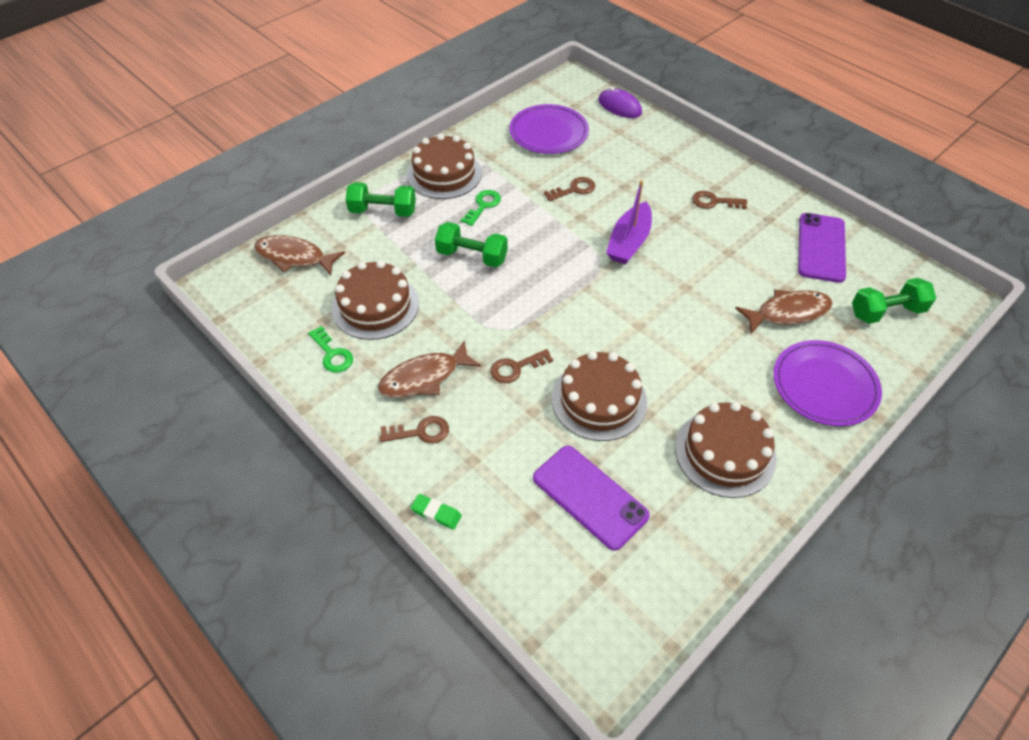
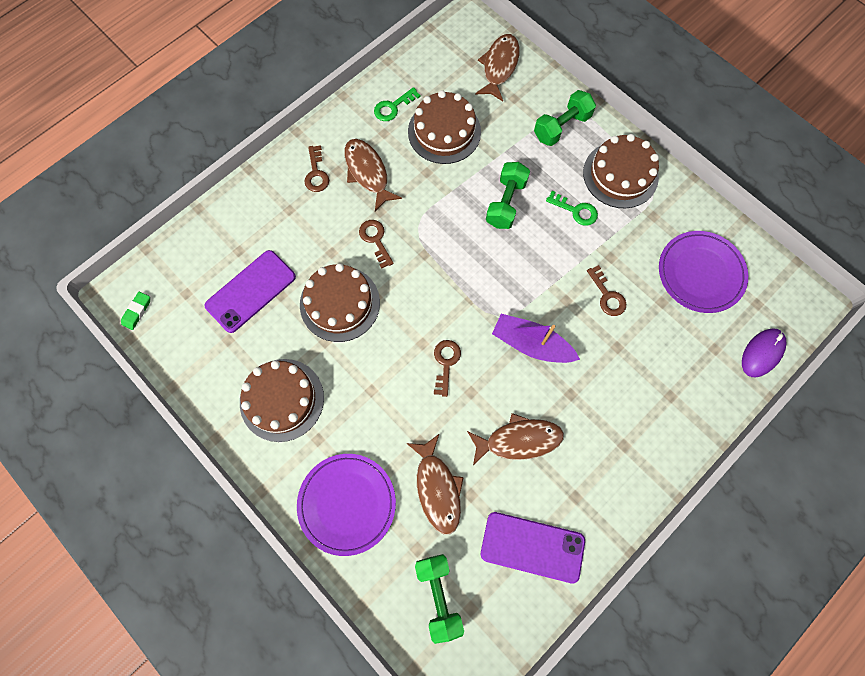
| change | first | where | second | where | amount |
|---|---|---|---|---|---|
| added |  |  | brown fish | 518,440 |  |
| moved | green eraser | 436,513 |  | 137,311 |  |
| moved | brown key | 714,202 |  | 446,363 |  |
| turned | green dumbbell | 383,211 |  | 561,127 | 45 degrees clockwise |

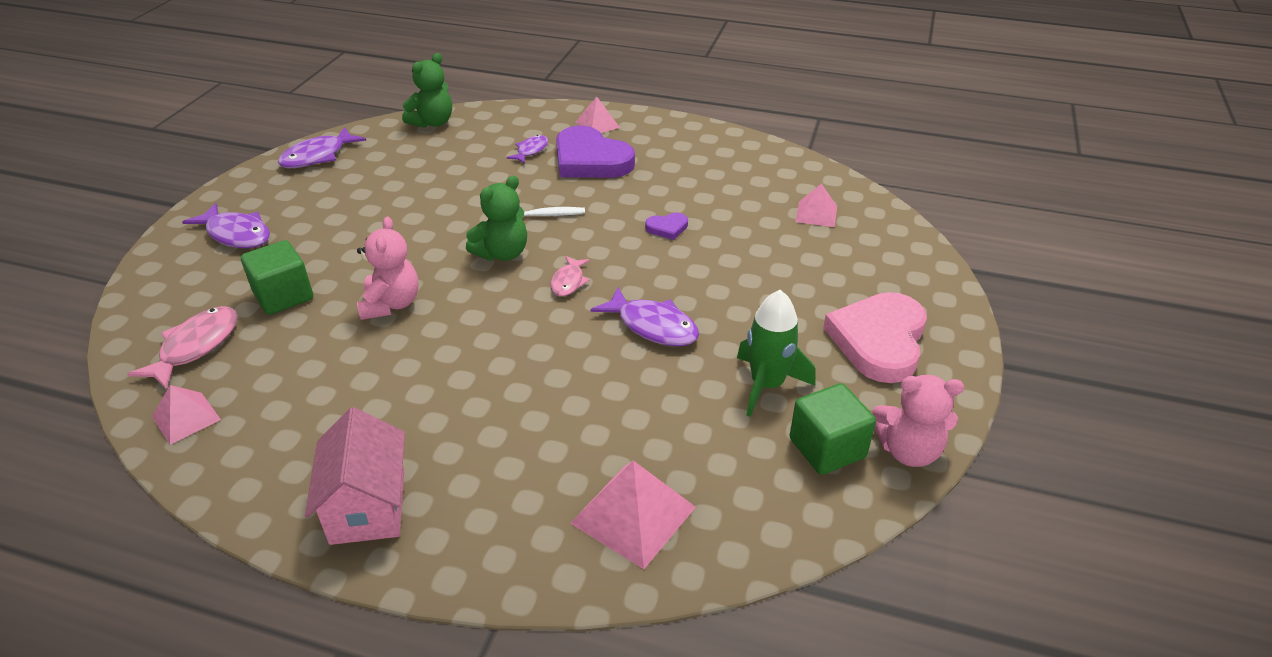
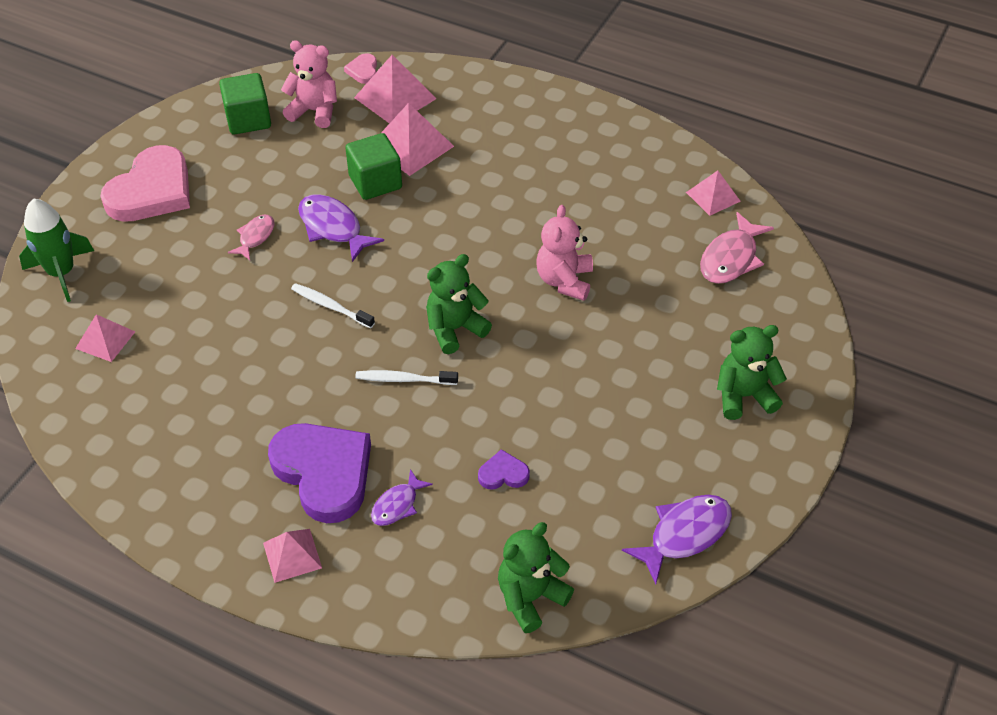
| change | first | where | second | where | amount |
|---|---|---|---|---|---|
| removed | pink house | 368,506 |  |  |  |
| added |  |  | white toothbrush | 330,306 |  |
| added |  |  | pink heart | 363,71 |  |
| added |  |  | pink pyramid | 411,146 |  |
| moved | green cube | 283,296 |  | 375,182 |  |
| moved | pink fish | 568,282 |  | 255,237 |  |
| moved | purple heart | 667,228 |  | 503,474 |  |
| moved | green rocket | 767,385 |  | 61,273 |  |
| moved | pink teddy bear | 908,450 |  | 314,111 |  |
| replaced | purple fish | 236,234 | green teddy bear | 744,396 |  |

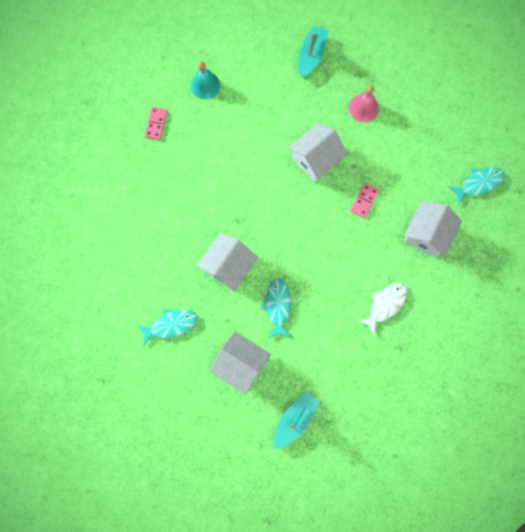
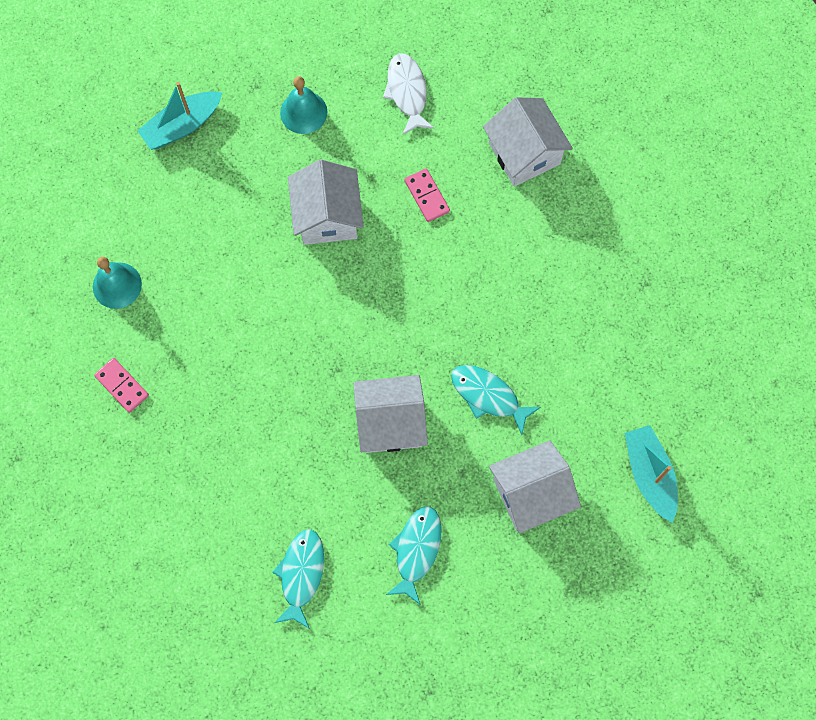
| change | first | where | second | where | amount |
|---|---|---|---|---|---|
| moved | white fish | 385,305 |  | 407,92 |  |
| moved | turquoise fish | 478,184 |  | 301,574 |  |
| recoloured | pink bell | 363,108 | turquoise bell | 303,112 |  |
| turned | white house | 228,266 |  | 390,422 | 75 degrees counterclockwise |
| turned | turquoise boat | 311,55 |  | 182,126 | 90 degrees counterclockwise |

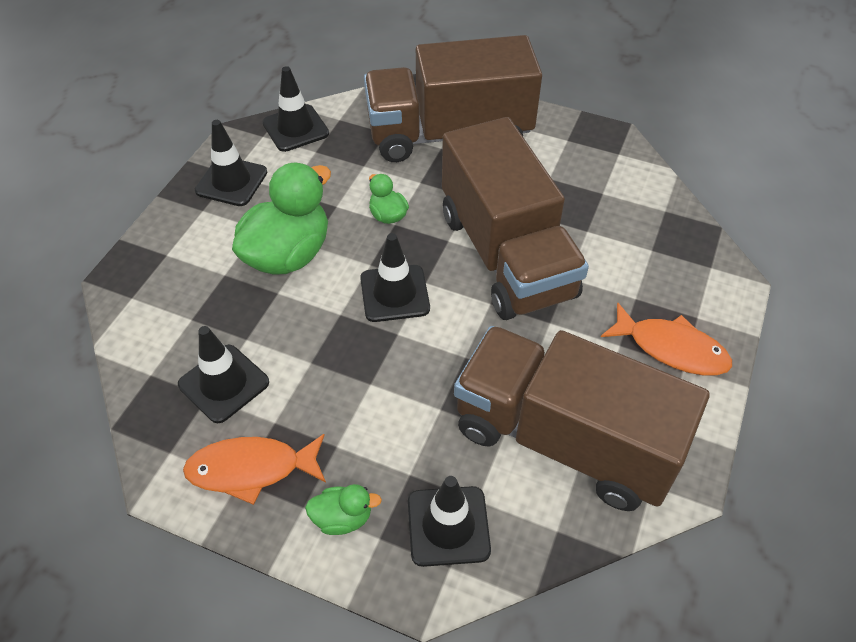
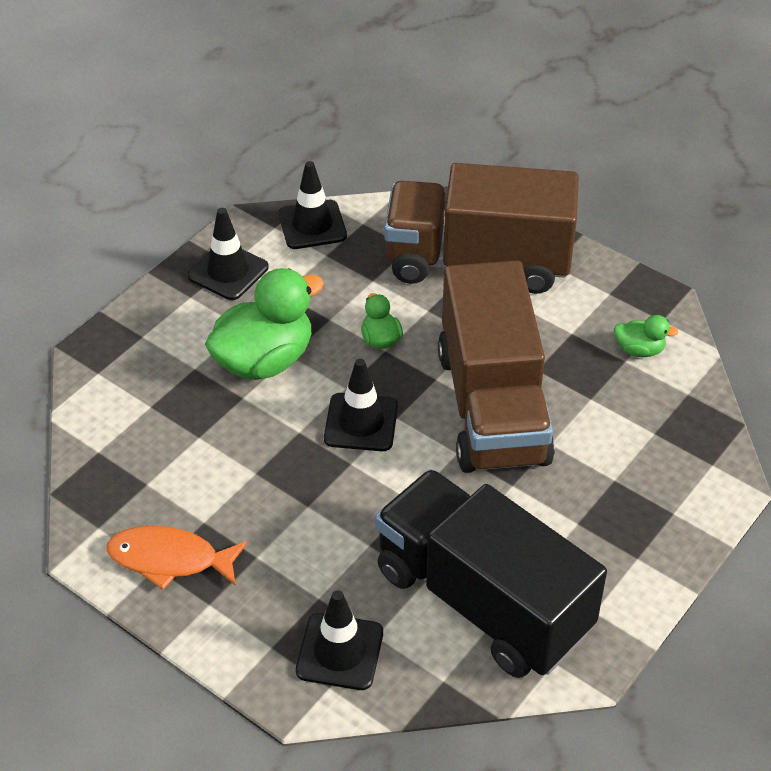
| change | first | where | second | where | amount |
|---|---|---|---|---|---|
| removed | black traffic cone | 224,383 |  |  |  |
| removed | orange fish | 671,348 |  |  |  |
| moved | green duck | 342,518 |  | 639,350 |  |
| recoloured | brown truck | 564,439 | black truck | 482,600 |  |

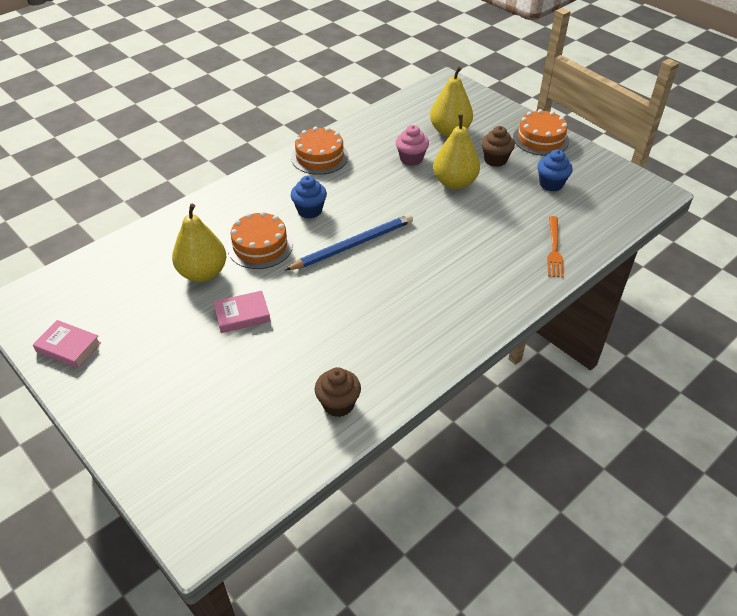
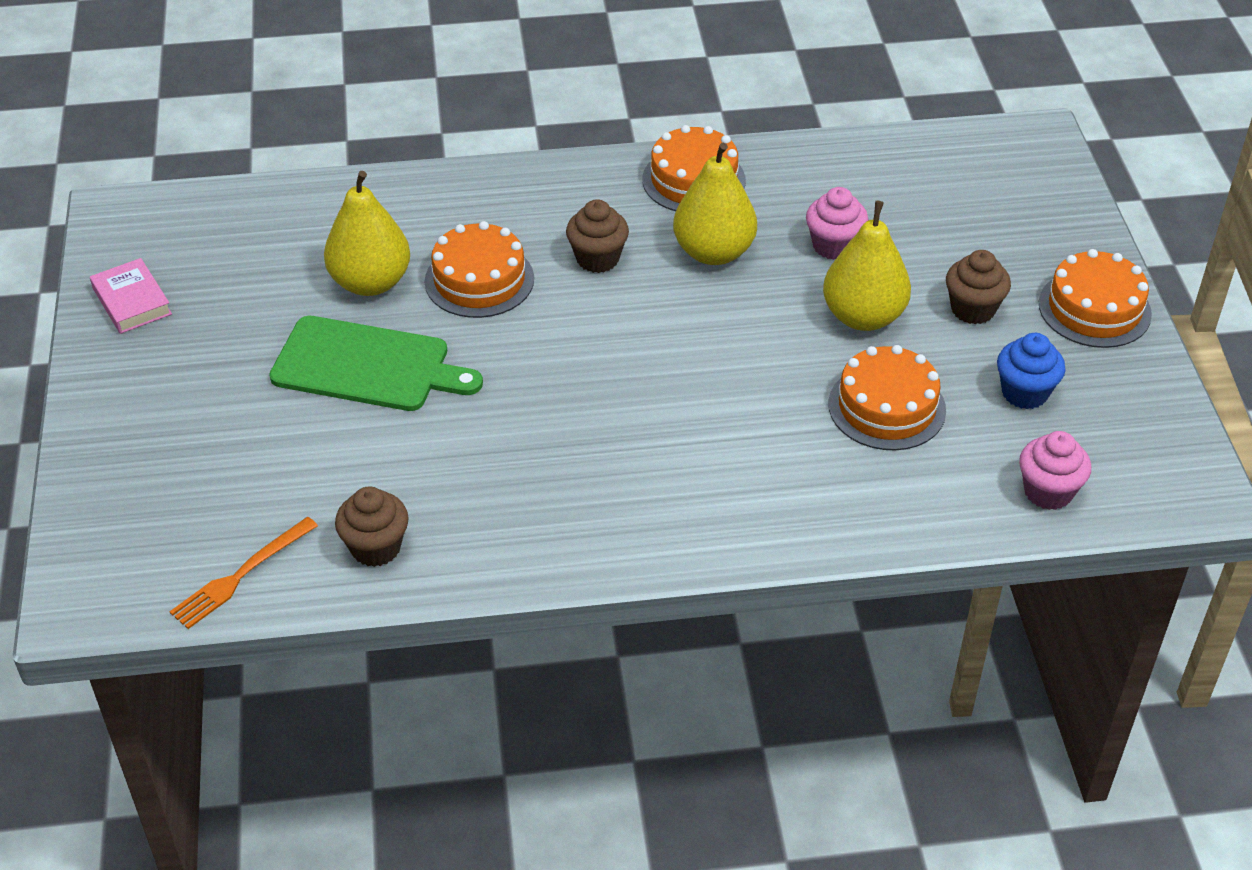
| change | first | where | second | where | amount |
|---|---|---|---|---|---|
| removed | blue pencil | 353,245 |  |  |  |
| added |  |  | orange cake | 887,407 |  |
| added |  |  | pink cupcake | 1048,492 |  |
| moved | yellow pear | 450,131 |  | 713,252 |  |
| moved | orange fork | 554,249 |  | 241,575 |  |
| replaced | pink book | 242,315 | green cutting board | 367,366 |  |
| recoloured | blue cupcake | 309,210 | brown cupcake | 597,259 |  |

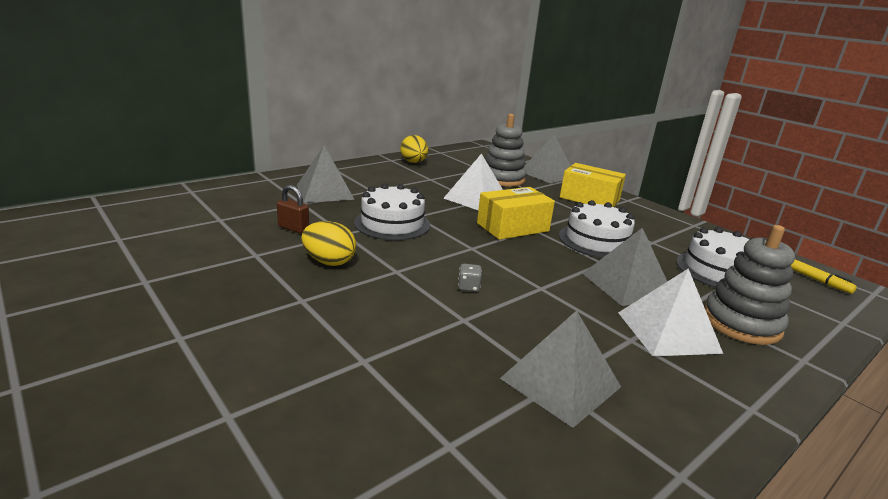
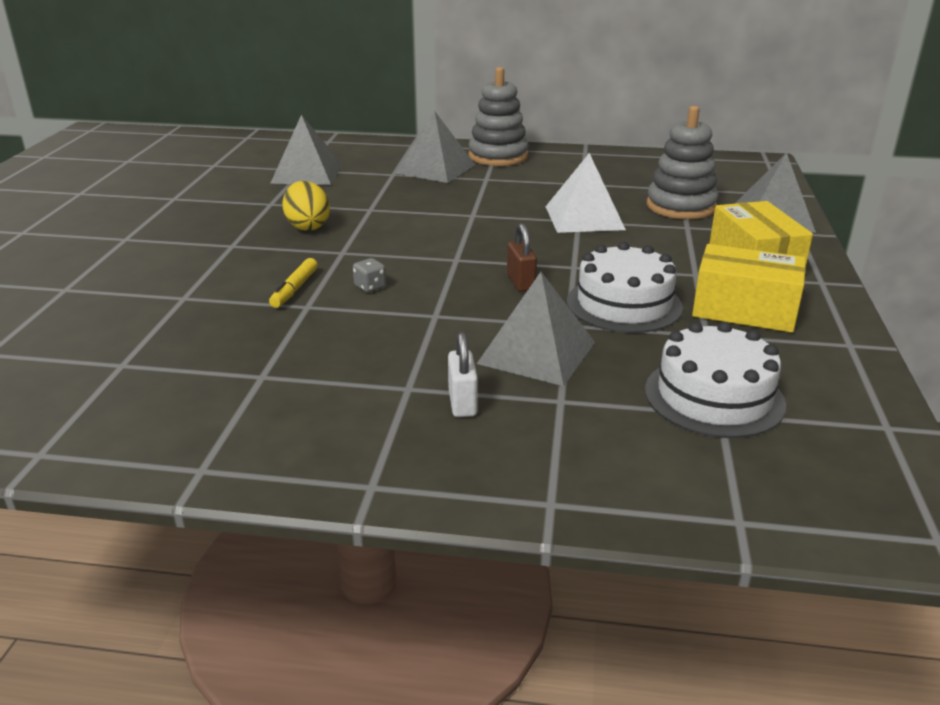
| change | first | where | second | where | amount |
|---|---|---|---|---|---|
| removed | white cake | 392,223 |  |  |  |
| removed | yellow egg | 413,162 |  |  |  |
| moved | brown padlock | 293,228 |  | 520,283 |  |
| moved | yellow box | 512,227 |  | 744,310 |  |
| moved | grey pyramid | 560,382 |  | 307,173 |  |
| moved | grey stacking toy | 741,323 |  | 498,156 |  |
| moved | yellow marker | 815,279 |  | 294,289 |  |
| replaced | white pyramid | 668,332 | white padlock | 462,403 |  |

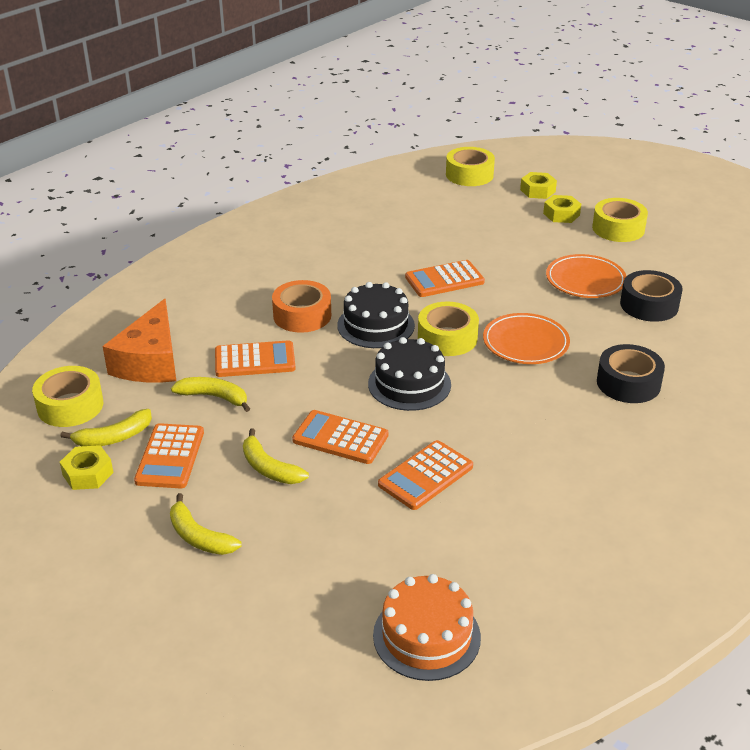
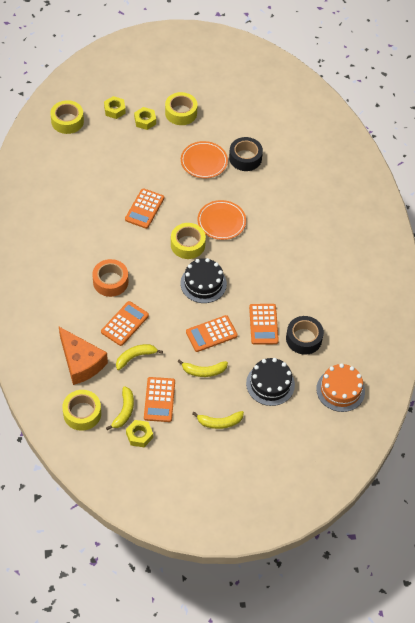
| change | first | where | second | where | amount |
|---|---|---|---|---|---|
| moved | black cake | 375,325 |  | 270,384 |  |
| moved | black tape | 628,383 |  | 303,339 |  |
| turned | orange calculator | 170,457 |  | 159,400 | 45 degrees clockwise |

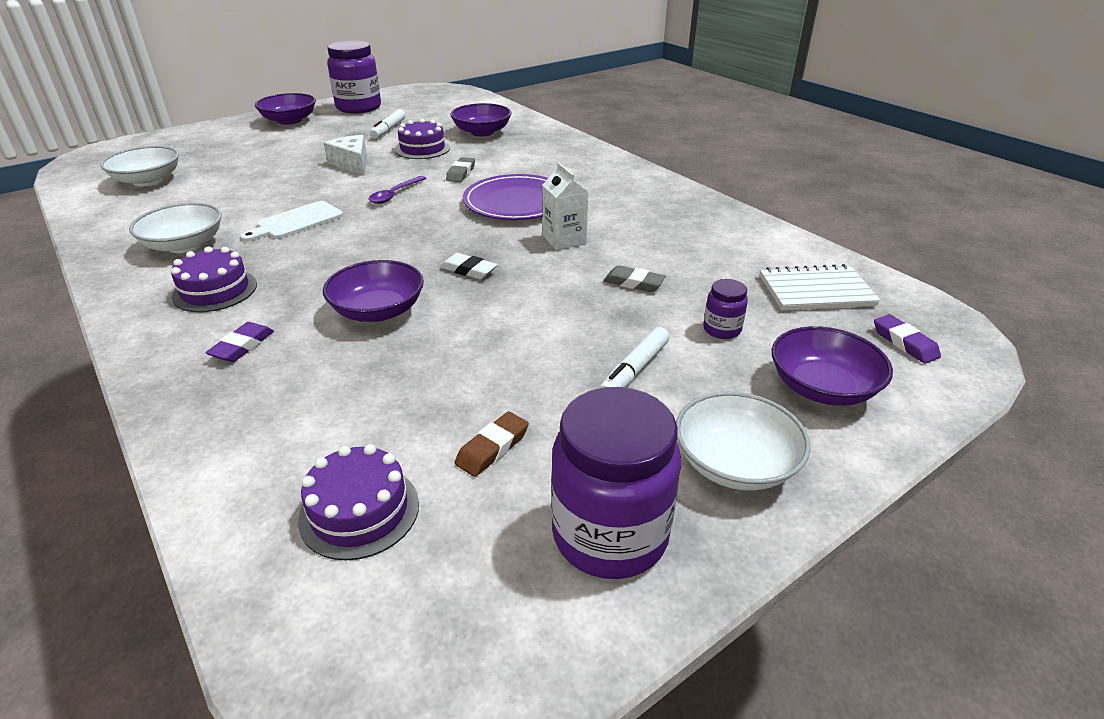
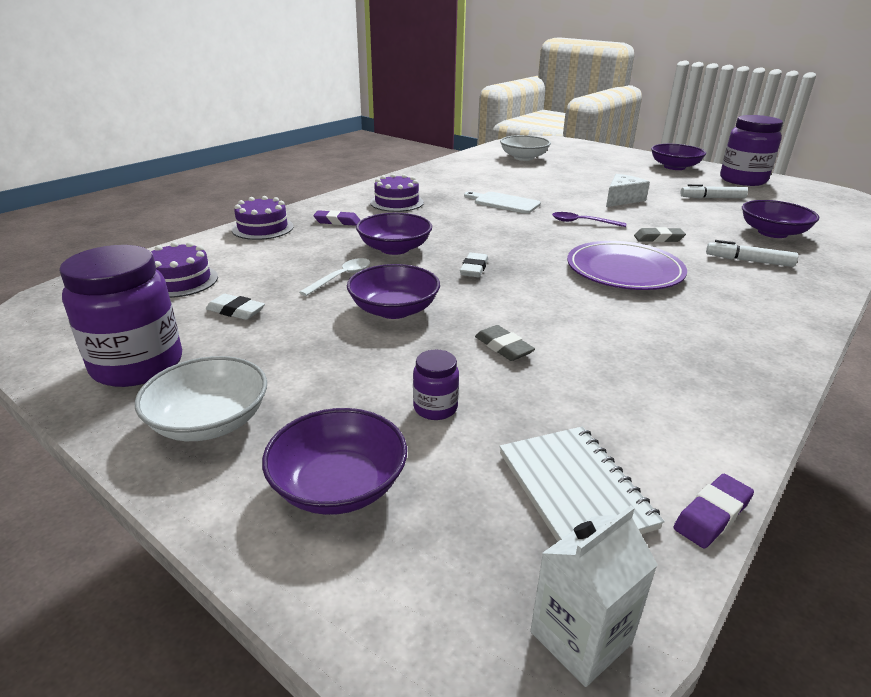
| change | first | where | second | where | amount |
|---|---|---|---|---|---|
| removed | white bowl | 184,245 |  |  |  |
| added |  |  | white spoon | 341,277 |  |
| added |  |  | purple bowl | 394,310 |  |
| moved | purple cake | 422,149 |  | 263,228 |  |
| moved | white carton | 564,240 |  | 580,637 |  |
| moved | white marker | 634,370 |  | 748,261 |  |
| moved | purple eraser | 904,343 |  | 712,515 |  |
| recoloured | brown eraser | 492,448 | white eraser | 236,311 |  |
| turned | grey eraser | 633,283 |  | 503,347 | 45 degrees counterclockwise |

